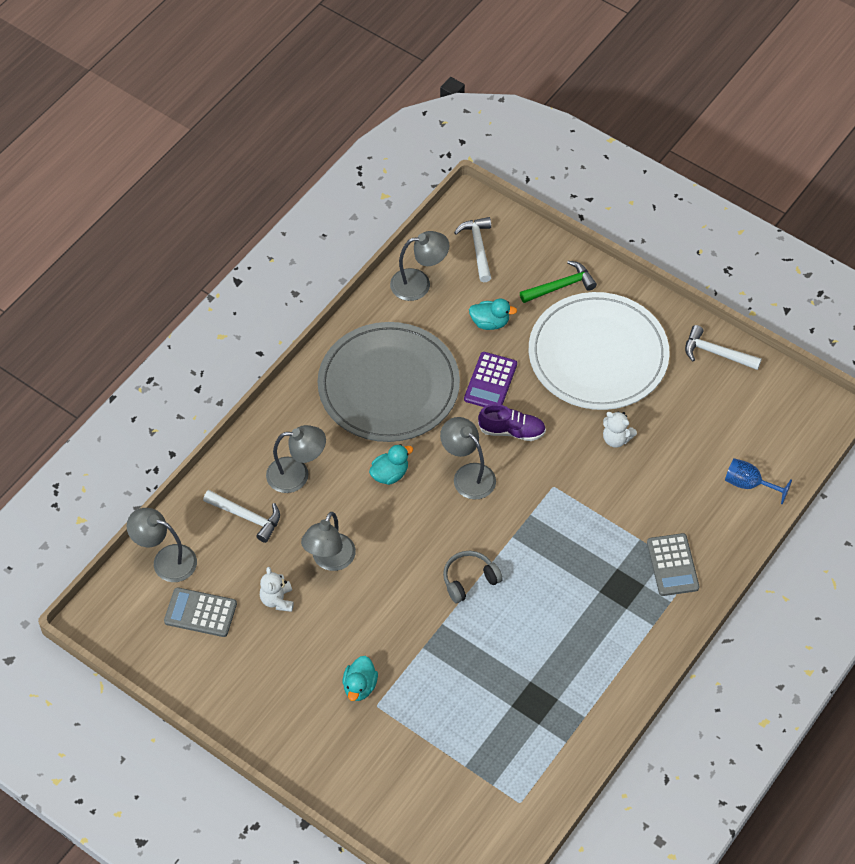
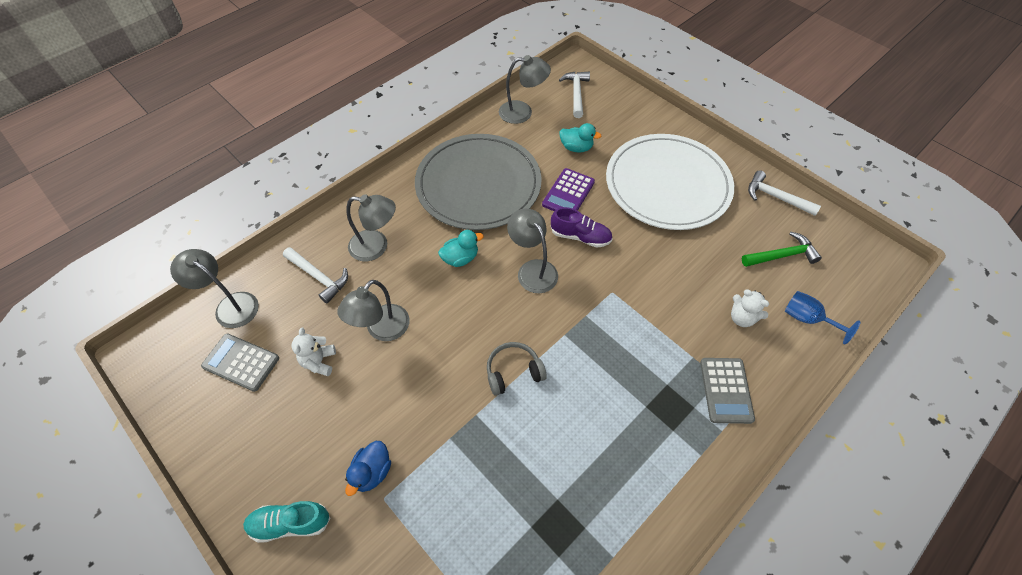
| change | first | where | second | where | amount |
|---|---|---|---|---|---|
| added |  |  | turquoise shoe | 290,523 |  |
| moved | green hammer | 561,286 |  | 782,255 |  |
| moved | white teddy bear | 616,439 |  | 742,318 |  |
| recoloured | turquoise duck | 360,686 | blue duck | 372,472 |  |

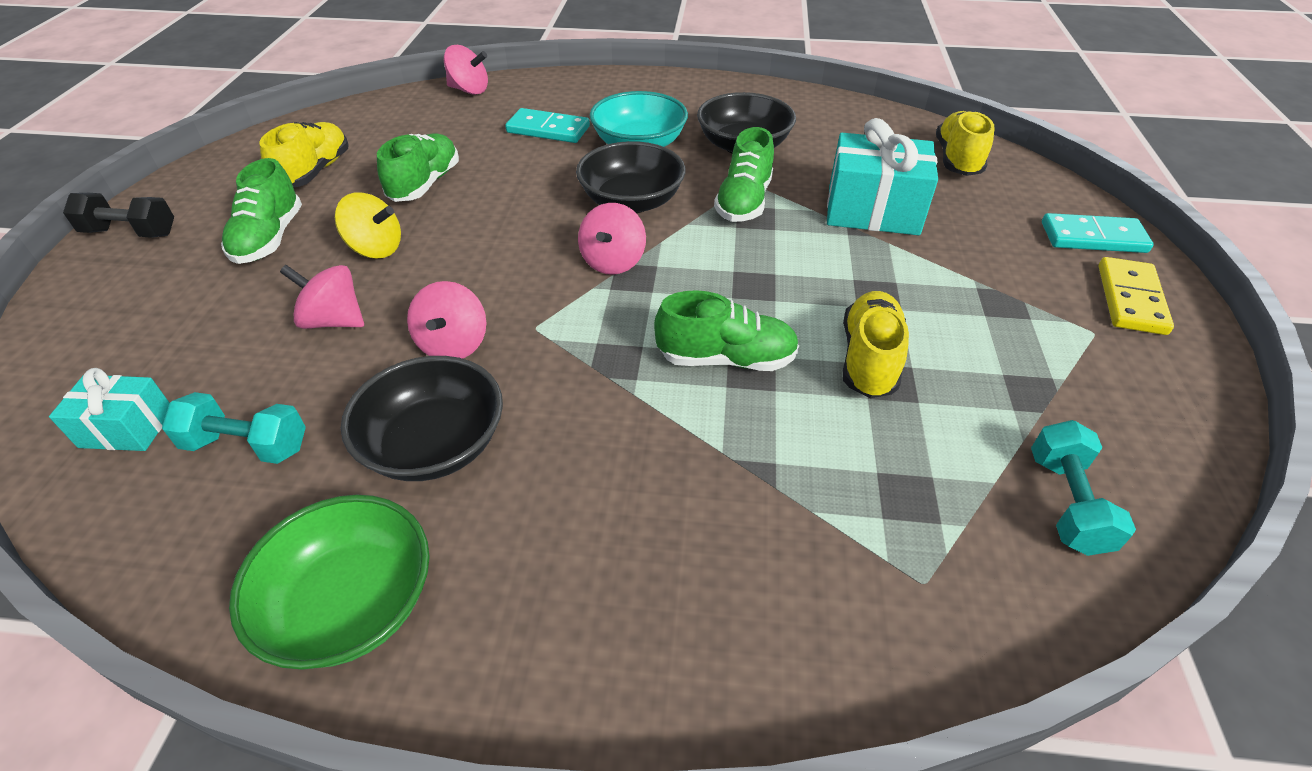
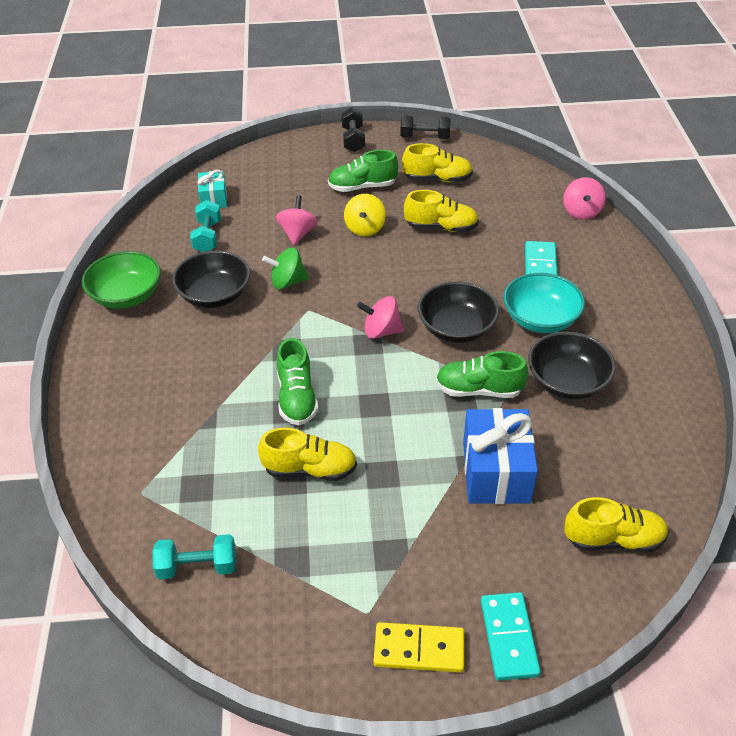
| change | first | where | second | where | amount |
|---|---|---|---|---|---|
| added |  |  | black dumbbell | 425,138 |  |
| recoloured | green shoe | 425,184 | yellow shoe | 441,227 |  |
| recoloured | pink spinning top | 453,345 | green spinning top | 287,282 |  |
| recoloured | turquoise gift | 872,210 | blue gift | 496,472 |  |

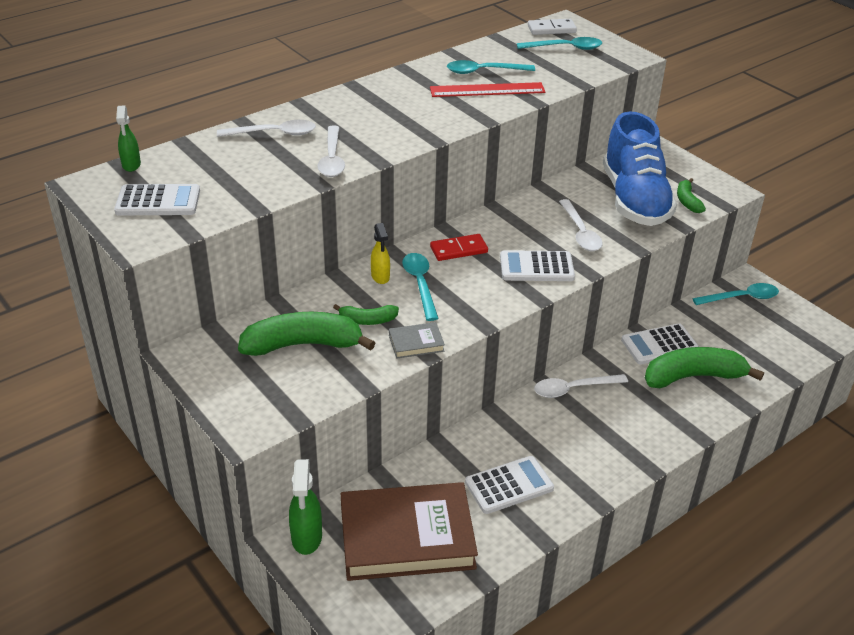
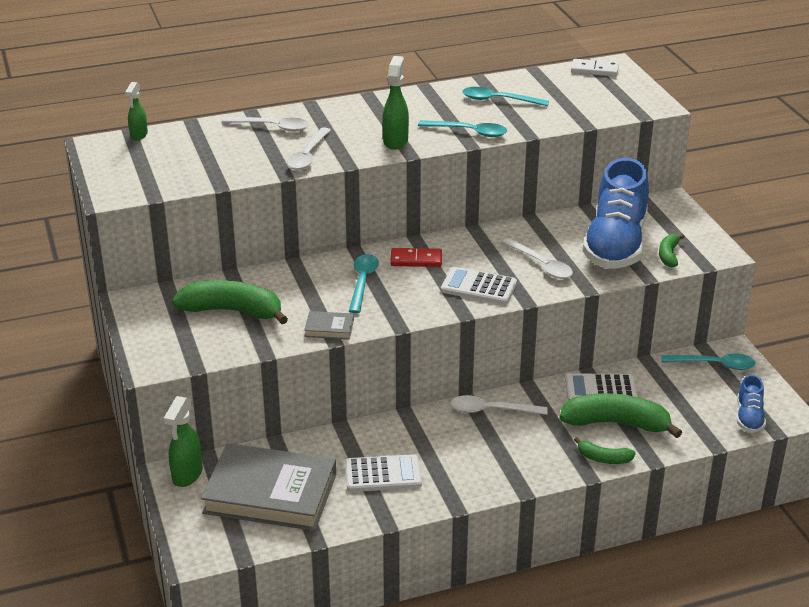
| change | first | where | second | where | amount |
|---|---|---|---|---|---|
| removed | white calculator | 158,201 |  |  |  |
| removed | yellow spray bottle | 380,277 |  |  |  |
| removed | red ruler | 487,90 |  |  |  |
| added |  |  | green spray bottle | 395,141 |  |
| added |  |  | blue shoe | 749,417 |  |
| moved | green banana | 367,320 |  | 603,458 |  |
| moved | turquoise spoon | 565,48 |  | 469,132 |  |
| recoloured | brown book | 407,537 | grey book | 270,493 |  |
| turned | white spoon | 580,232 |  | 541,265 | 45 degrees counterclockwise |

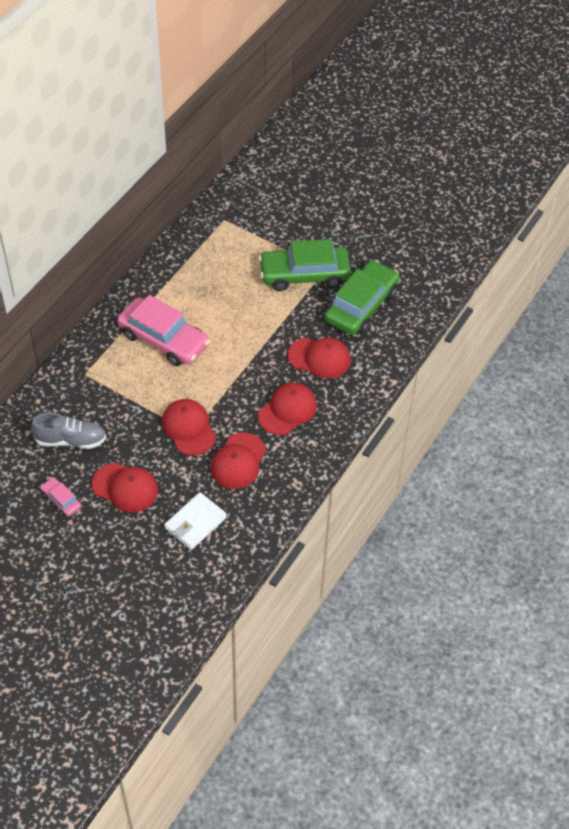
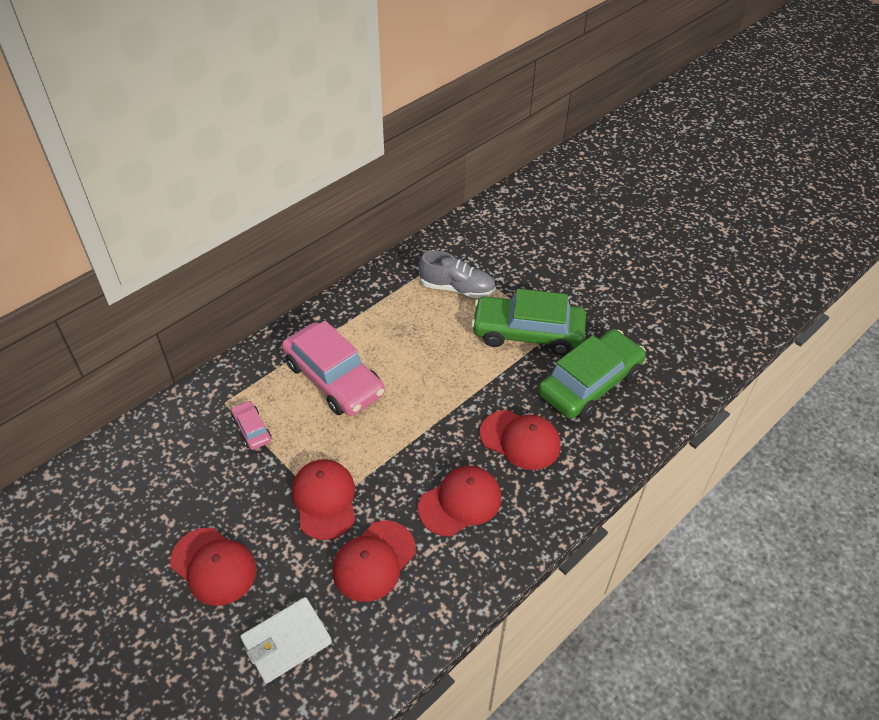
| change | first | where | second | where | amount |
|---|---|---|---|---|---|
| moved | grey shoe | 70,440 |  | 457,288 |  |
| moved | pink car | 61,500 |  | 252,429 |  |

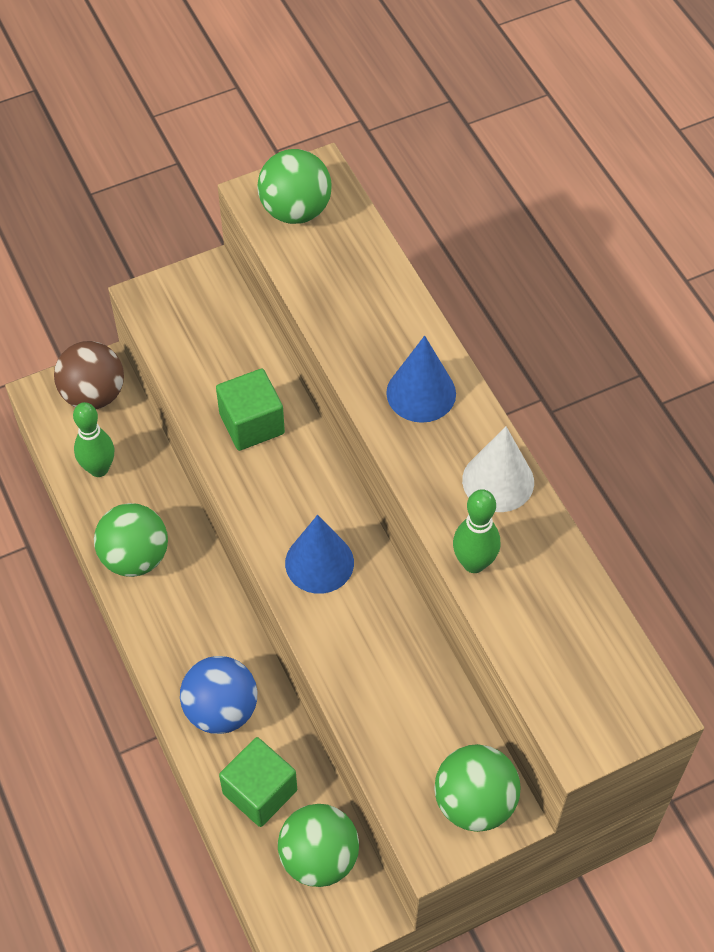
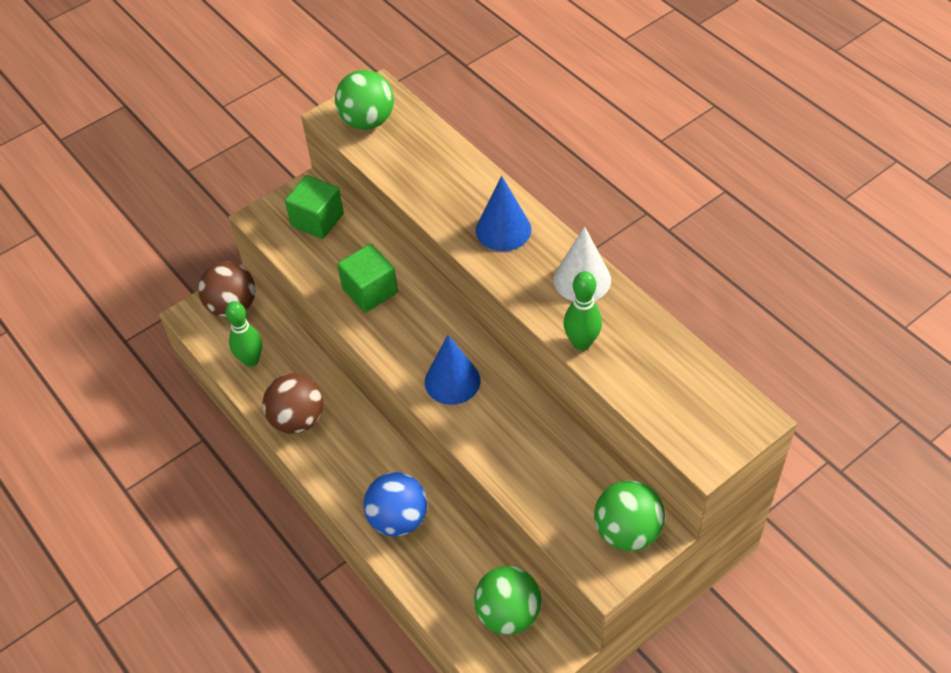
| change | first | where | second | where | amount |
|---|---|---|---|---|---|
| moved | green cube | 260,792 |  | 317,220 |  |
| recoloured | green ball | 135,557 | brown ball | 297,419 |  |

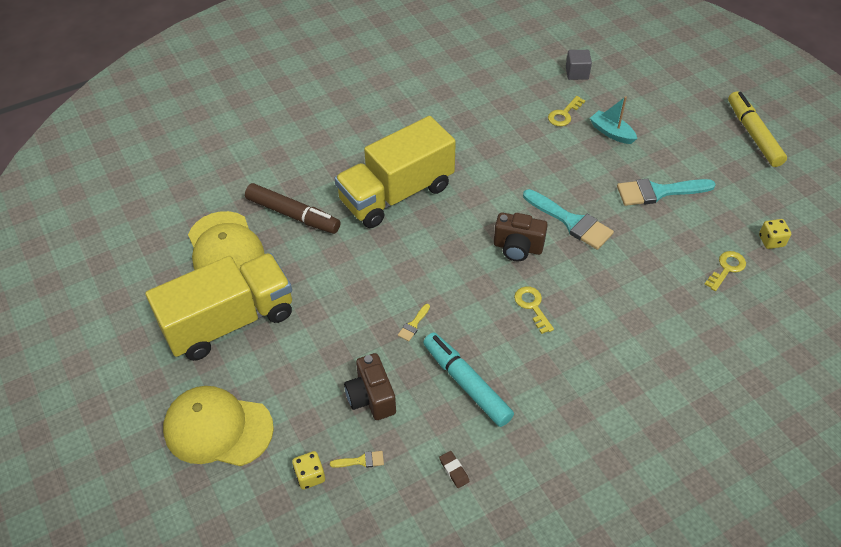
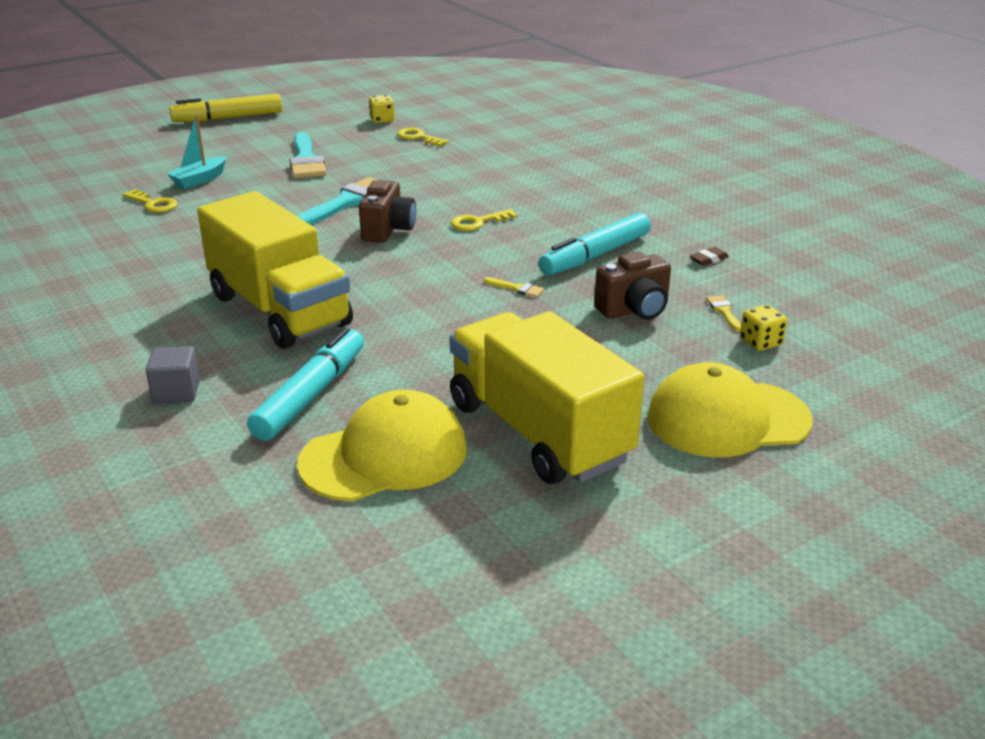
| change | first | where | second | where | amount |
|---|---|---|---|---|---|
| moved | grey cube | 577,73 |  | 176,392 |  |
| recoloured | brown marker | 293,215 | turquoise marker | 311,395 |  |
| turned | yellow cap | 218,428 |  | 727,419 | 75 degrees clockwise |

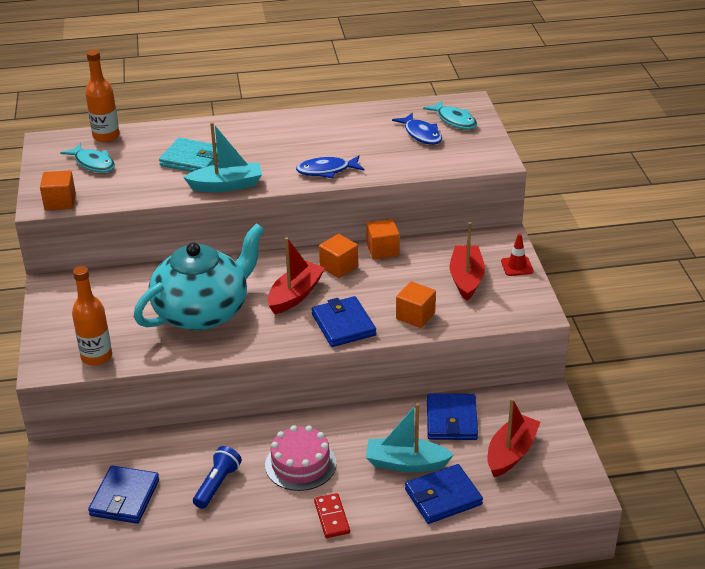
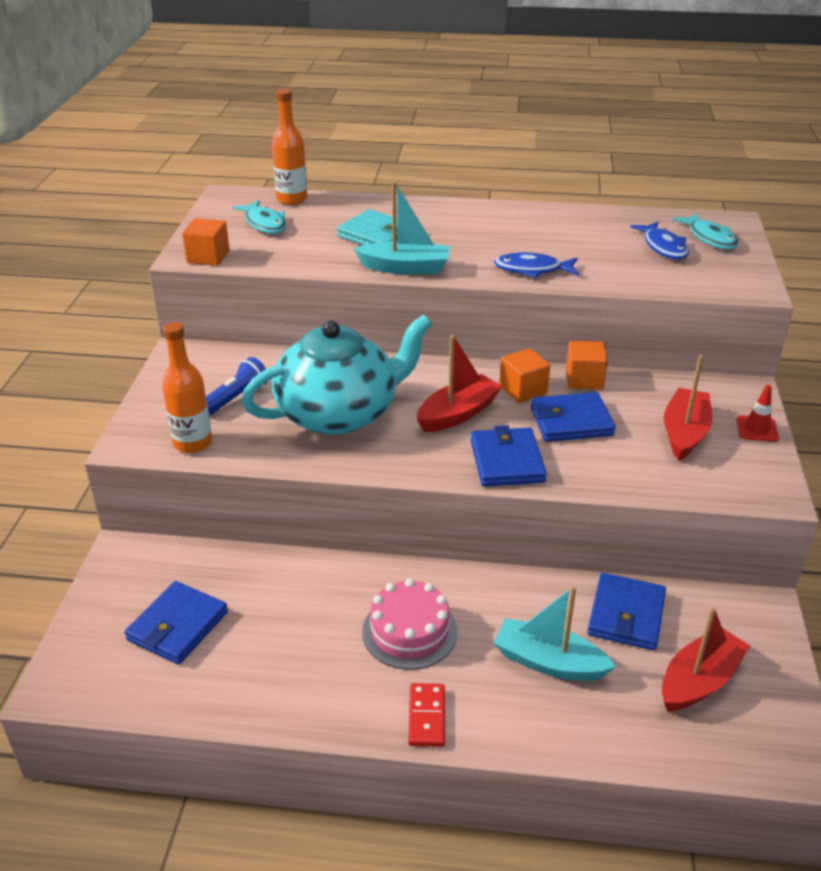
| change | first | where | second | where | amount |
|---|---|---|---|---|---|
| removed | orange cube | 415,316 |  |  |  |
| moved | blue flashlight | 217,484 |  | 236,398 |  |
| moved | blue wallet | 443,497 |  | 571,421 |  |

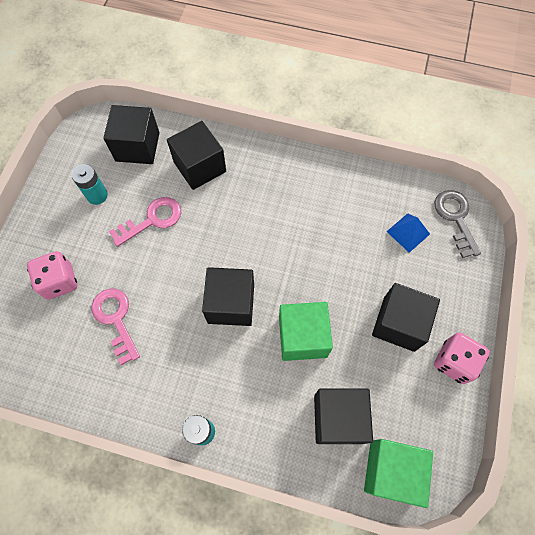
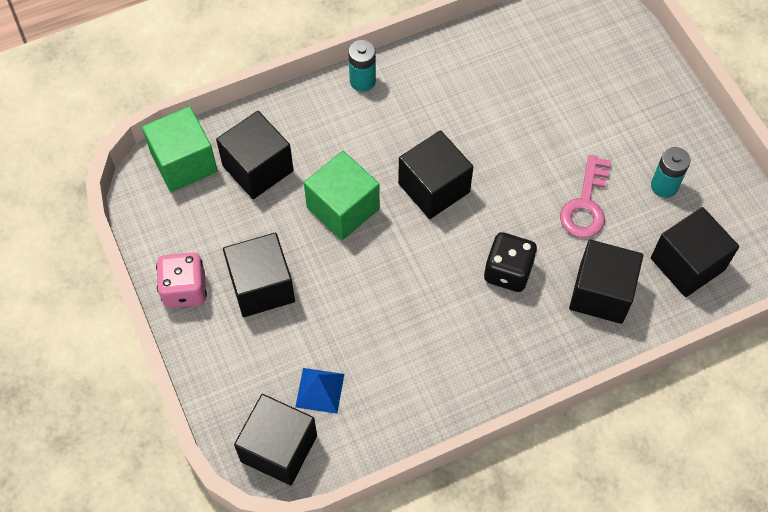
| change | first | where | second | where | amount |
|---|---|---|---|---|---|
| removed | pink dice | 59,281 |  |  |  |
| removed | pink key | 116,320 |  |  |  |
| added |  |  | black dice | 508,272 |  |
| replaced | grey key | 455,219 | black cube | 279,448 |  |

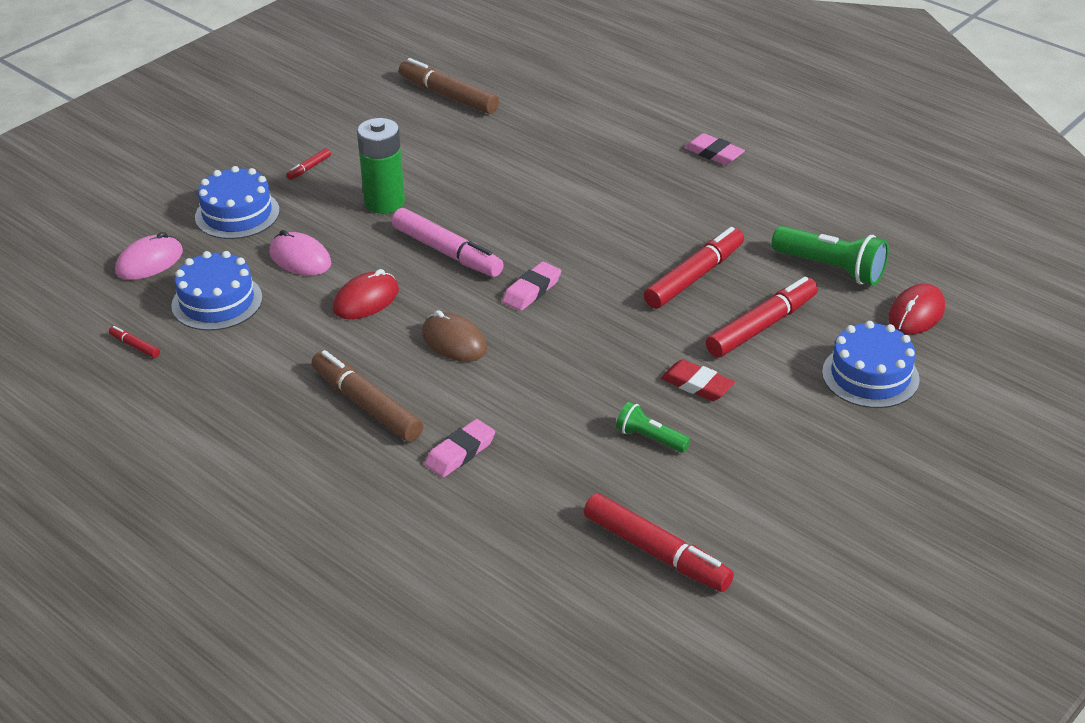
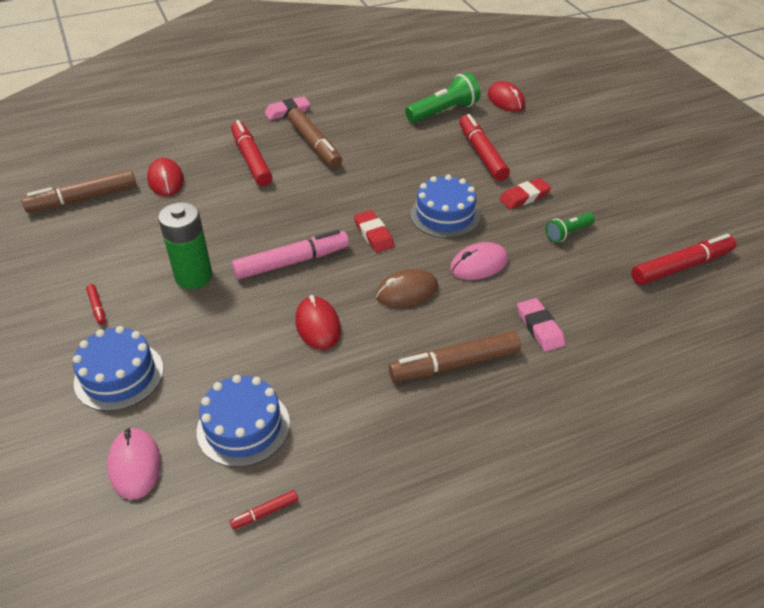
| change | first | where | second | where | amount |
|---|---|---|---|---|---|
| added |  |  | red mouse | 166,180 |  |
| added |  |  | brown marker | 315,145 |  |
| moved | pink mouse | 300,258 |  | 479,265 |  |
| moved | red marker | 694,277 |  | 251,160 |  |
| moved | blue cake | 870,376 |  | 445,215 |  |
| recoloured | pink eraser | 532,290 | red eraser | 374,234 |  |

